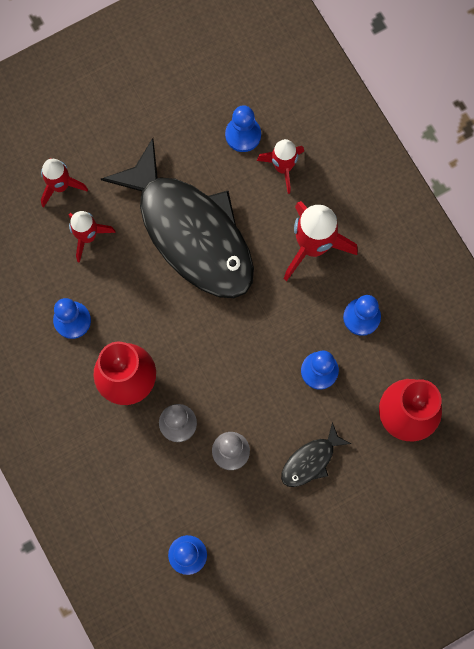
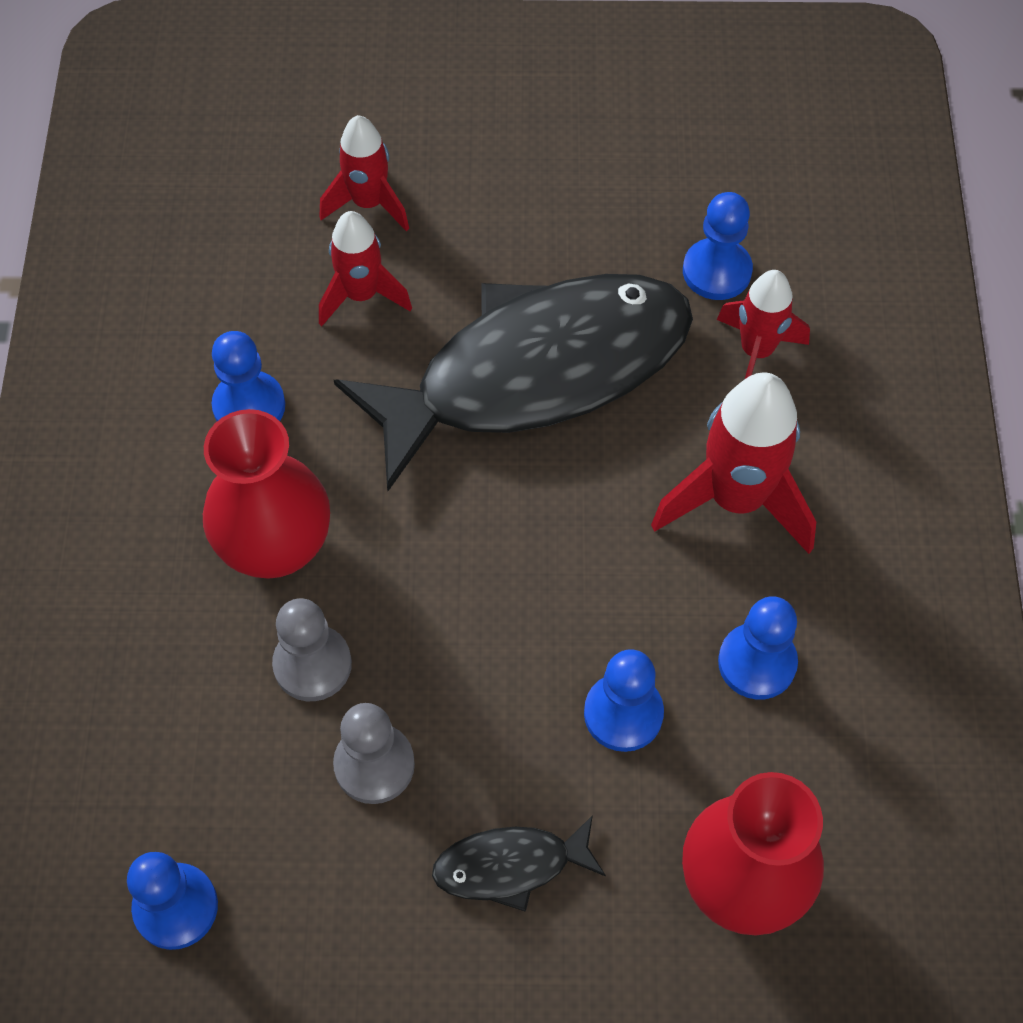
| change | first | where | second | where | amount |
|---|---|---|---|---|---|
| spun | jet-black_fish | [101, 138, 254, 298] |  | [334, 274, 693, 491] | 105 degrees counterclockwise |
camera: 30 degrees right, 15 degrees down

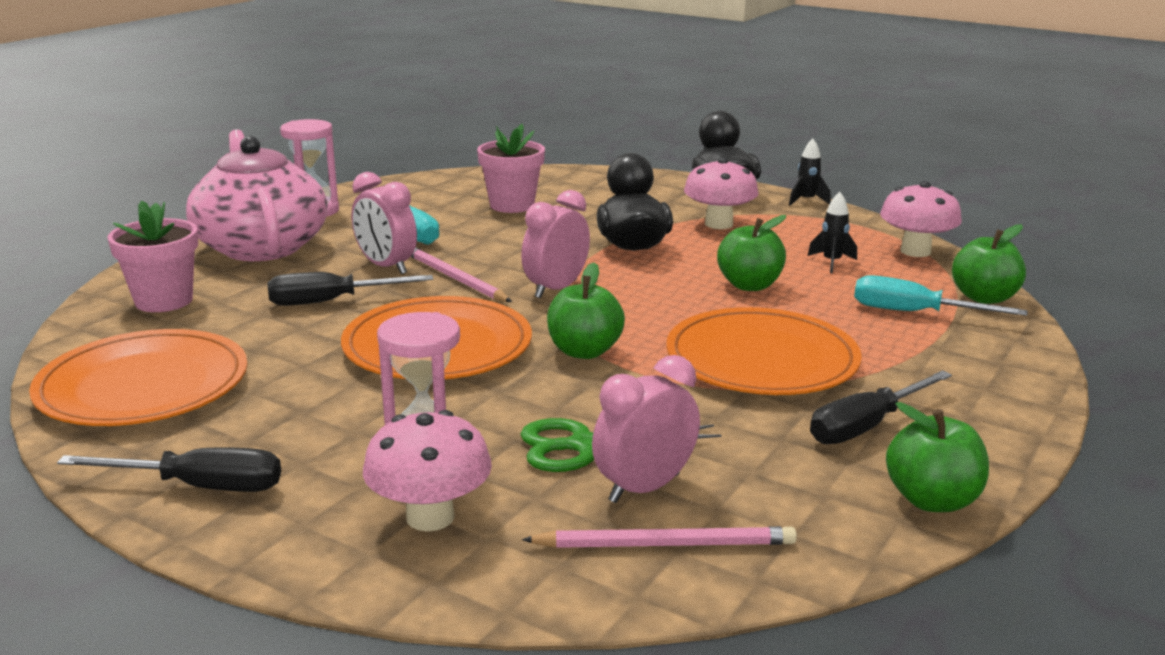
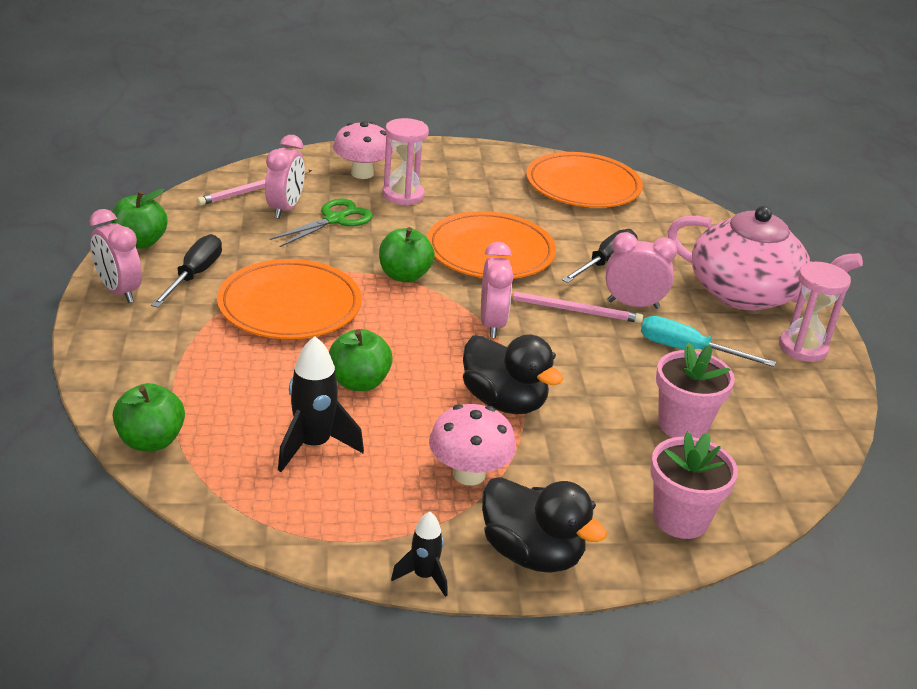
| change | first | where | second | where | amount |
|---|---|---|---|---|---|
| missing | jet-black_hand_screwdriver | [57, 447, 281, 492] |  |  |  |
| relocated | rosy_flower_pot | [107, 200, 198, 312] |  | [650, 432, 738, 539] |  |
| size | jet-black_rocket | [807, 192, 857, 273] |  | [278, 336, 364, 472] | x1.70 |
| missing | teal_hand_screwdriver | [854, 275, 1027, 316] |  |  |  |
| missing | rosy_fungus | [880, 181, 962, 257] |  |  |  |
| appeared |  |  | rosy_alarm_clock | [90, 209, 142, 303] |  |
camera: 140 degrees right, 10 degrees up

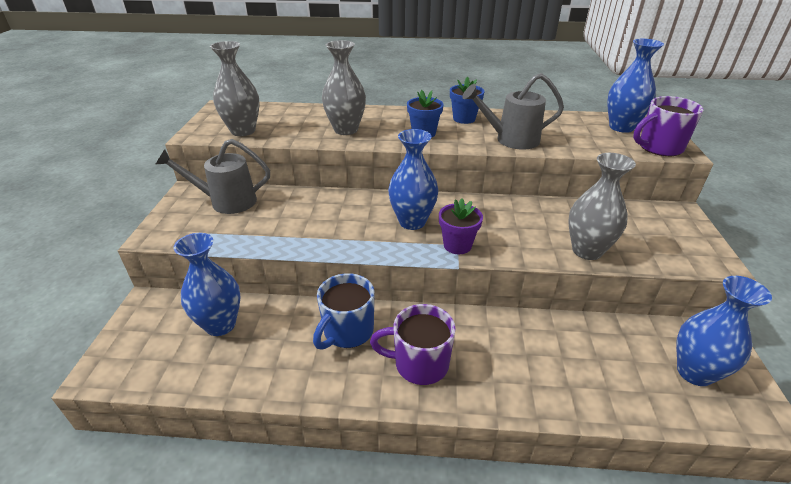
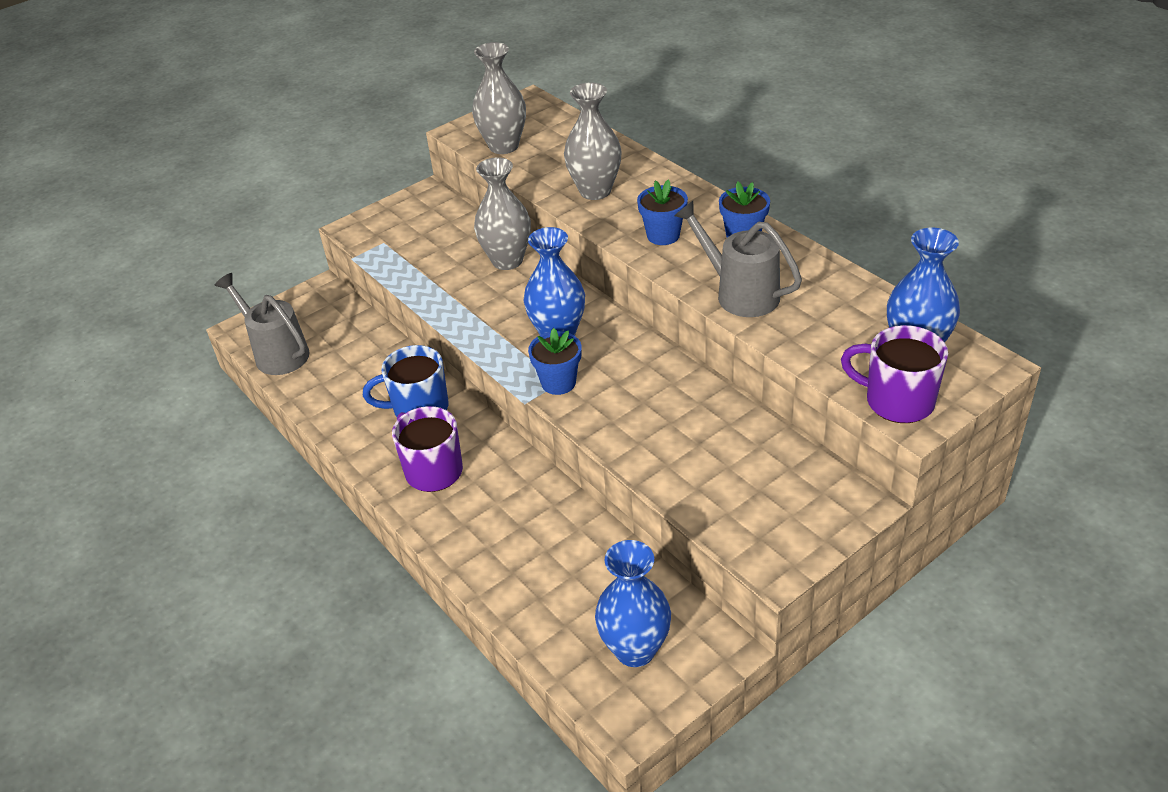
| change | first | where | second | where | amount |
|---|---|---|---|---|---|
| relocated | gray_sprinkling_can | [156, 139, 270, 214] |  | [214, 273, 309, 375] |  |
| missing | cobalt_flower_vase | [173, 233, 241, 336] |  |  |  |
| colour | purple_flower_pot | [439, 198, 483, 254] | cobalt_flower_pot | [528, 328, 582, 395] |  |
| relocated | gray_flower_vase | [568, 153, 636, 260] |  | [474, 157, 531, 270] |  |
camera: 50 degrees right, 5 degrees up

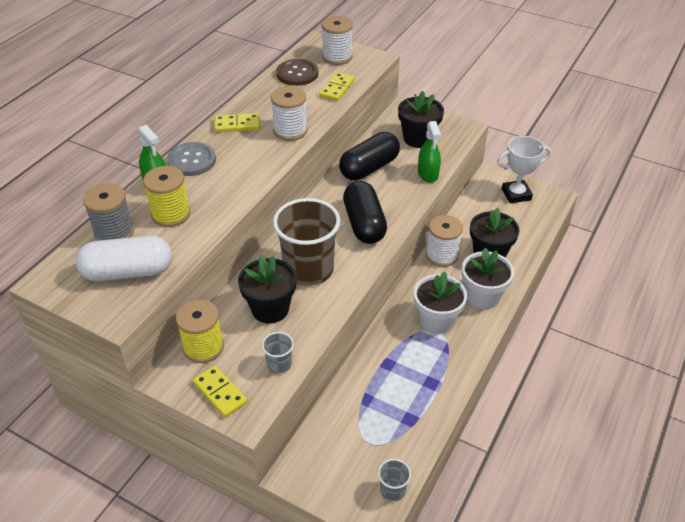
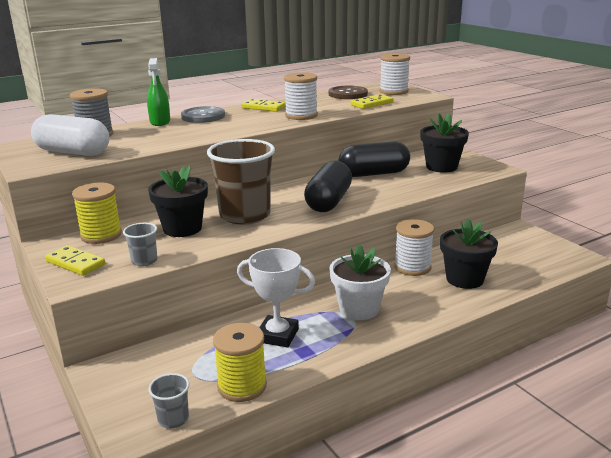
| change | first | where | second | where | amount |
|---|---|---|---|---|---|
| relocated | yellow_reel_of_thread | [143, 166, 190, 227] |  | [213, 323, 267, 402] |  |
| spun | yellow_domino | [193, 365, 248, 418] |  | [45, 245, 105, 276] | 45 degrees counterclockwise |
| missing | leaf-green_spray_bottle | [418, 121, 441, 183] |  |  |  |
| missing | snow-white_flower_pot | [462, 248, 514, 309] |  |  |  |
| relocated | snow-white_trophy | [497, 136, 551, 203] |  | [237, 248, 315, 348] |  |
camera: 30 degrees right, 20 degrees down

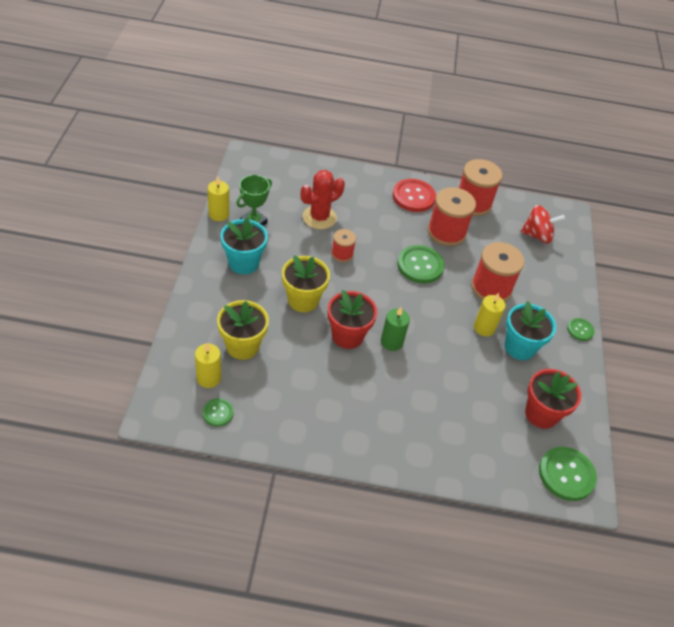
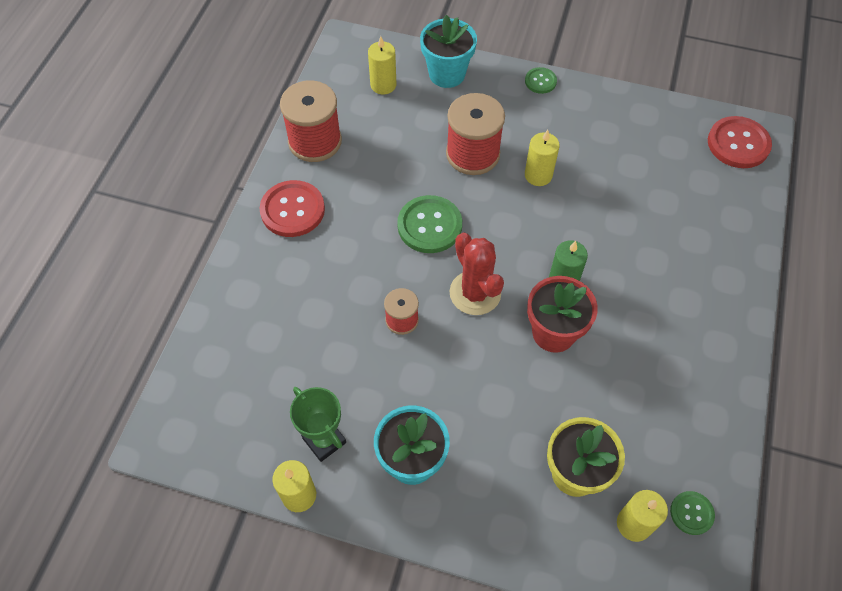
| change | first | where | second | where | amount |
|---|---|---|---|---|---|
| missing | yellow_flower_pot | [282, 255, 330, 312] |  |  |  |
| relocated | crimson_prickly_plant | [301, 170, 345, 229] |  | [450, 233, 504, 315] |  |
| missing | crimson_reel_of_thread | [428, 187, 476, 246] |  |  |  |
| relocated | teal_flower_pot | [505, 301, 556, 360] |  | [420, 15, 477, 88] |  |
| exchanged | crimson_whirligig | [520, 205, 565, 244] | yellow_candle | [368, 36, 397, 95] |  |
| missing | crimson_flower_pot | [525, 369, 582, 429] |  |  |  |
| colour | leaf-green_button | [539, 447, 597, 501] | crimson_button | [708, 116, 772, 168] |  |
camera: 75 degrees left, 10 degrees up

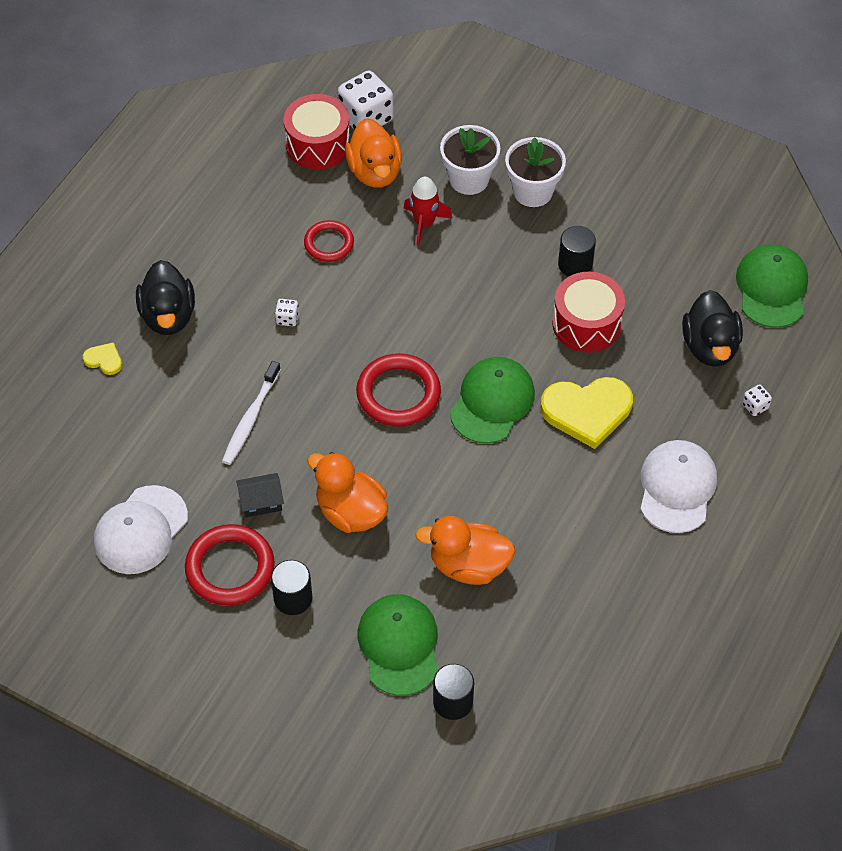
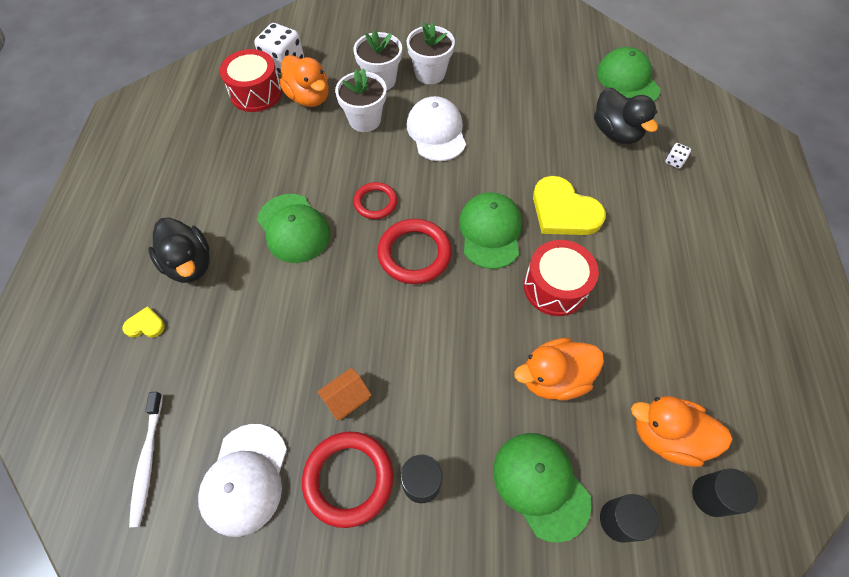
| change | first | where | second | where | amount |
|---|---|---|---|---|---|
| relocated | snow-white_toothbrush | [222, 361, 281, 465] |  | [129, 392, 163, 528] |  |
| colour | jet-black_toy_house | [236, 473, 284, 517] | orange_toy_house | [317, 368, 371, 420] |  |
| exchanged | snow-white_die | [275, 299, 299, 326] | leaf-green_cap | [257, 194, 330, 263] |  |
| relocated | crimson_torus | [304, 220, 354, 262] |  | [353, 182, 397, 219] |  |
| relocated | orange_duck | [307, 452, 388, 533] |  | [631, 396, 732, 467] |  |
| exchanged | crimson_rocket | [403, 177, 452, 246] | snow-white_flower_pot | [335, 68, 386, 132] |  |
| spun | yellow_heart_shape | [540, 377, 633, 449] |  | [533, 176, 606, 235] | 75 degrees clockwise |
| relocated | crimson_drum | [552, 272, 625, 353] |  | [524, 240, 599, 316] |  |
| relocated | jet-black_solid_cylinder | [558, 226, 596, 277] |  | [692, 468, 758, 517] |  |
| relocated | snow-white_cap | [640, 440, 717, 533] |  | [406, 96, 466, 161] |  |
camera: 25 degrees left, 5 degrees up

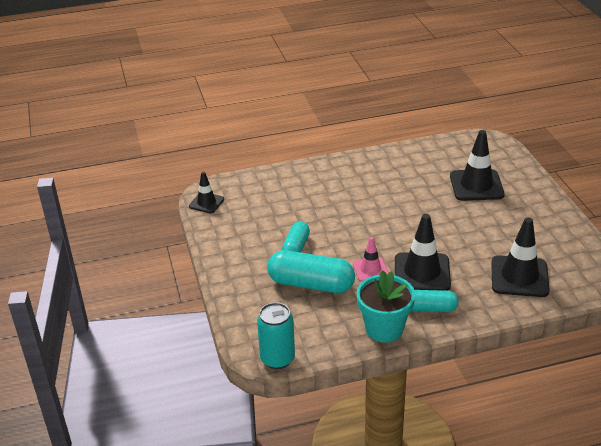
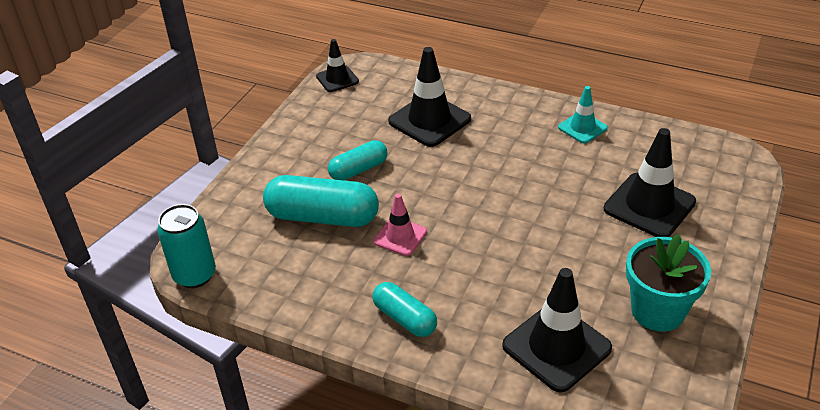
| change | first | where | second | where | amount |
|---|---|---|---|---|---|
| spun | teal_capsule | [267, 250, 355, 293] |  | [263, 175, 379, 227] | 45 degrees counterclockwise |
| relocated | teal_flower_pot | [357, 270, 415, 342] |  | [626, 234, 711, 332] |  |
| relocated | jet-black_safety_cone | [395, 214, 451, 291] |  | [388, 47, 471, 147] |  |
| appeared |  |  | teal_safety_cone | [558, 86, 608, 144] |  |
camera: 40 degrees right, 5 degrees up

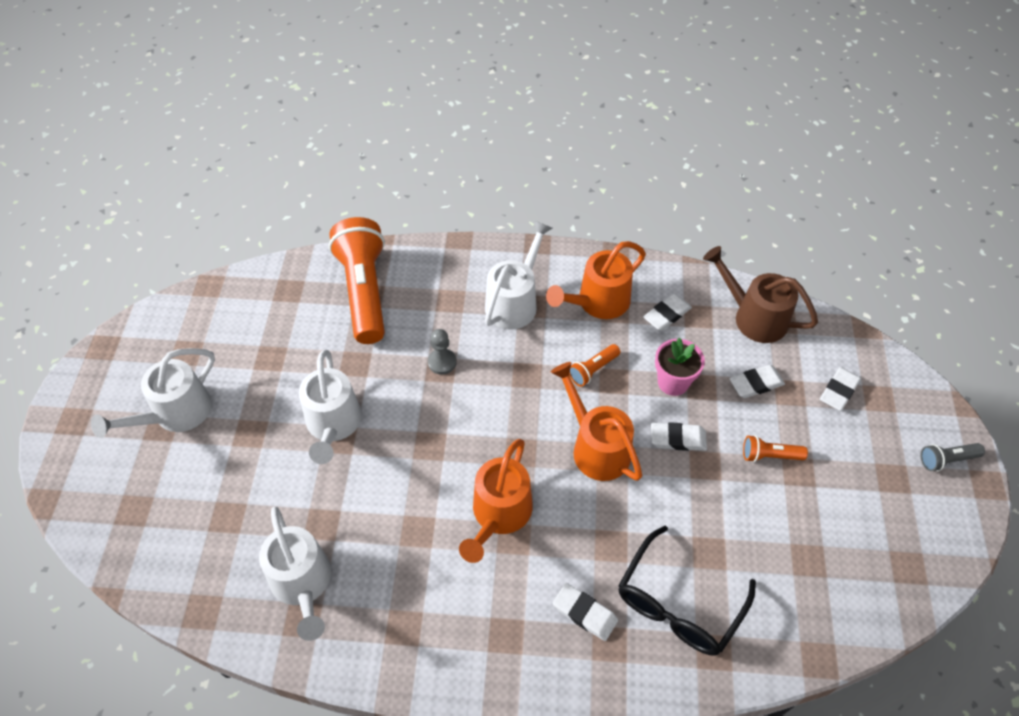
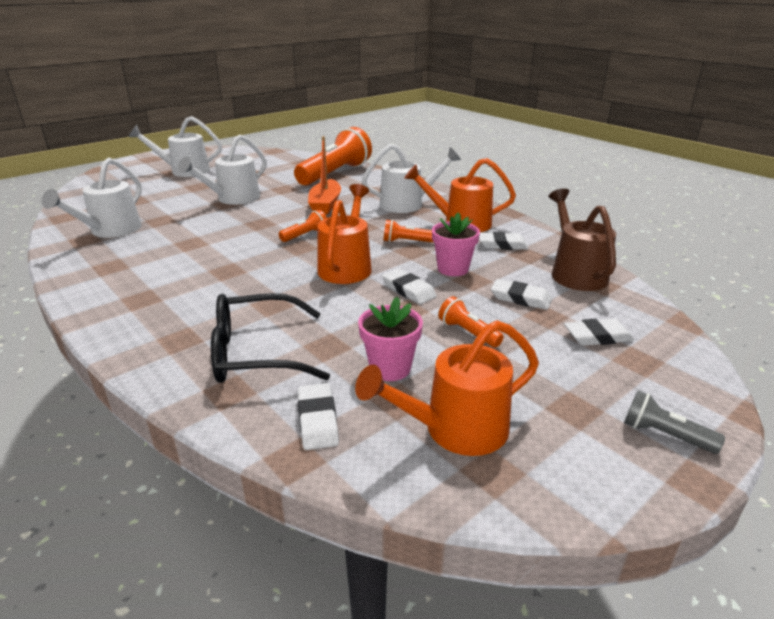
| change | first | where | second | where | amount |
|---|---|---|---|---|---|
| exchanged | gray_chess_pawn | [428, 329, 457, 375] | orange_boat | [308, 136, 341, 215] |  |
| relocated | orange_sprinkling_can | [459, 439, 533, 563] |  | [355, 320, 539, 456] |  |
| relocated | snow-white_pencil_eraser | [553, 583, 618, 641] |  | [298, 383, 339, 450] |  |
| appeared |  |  | orange_torch | [279, 210, 327, 242] |  |
| appeared |  |  | rosy_flower_pot | [358, 297, 423, 381] |  |
camera: 45 degrees right, 25 degrees down

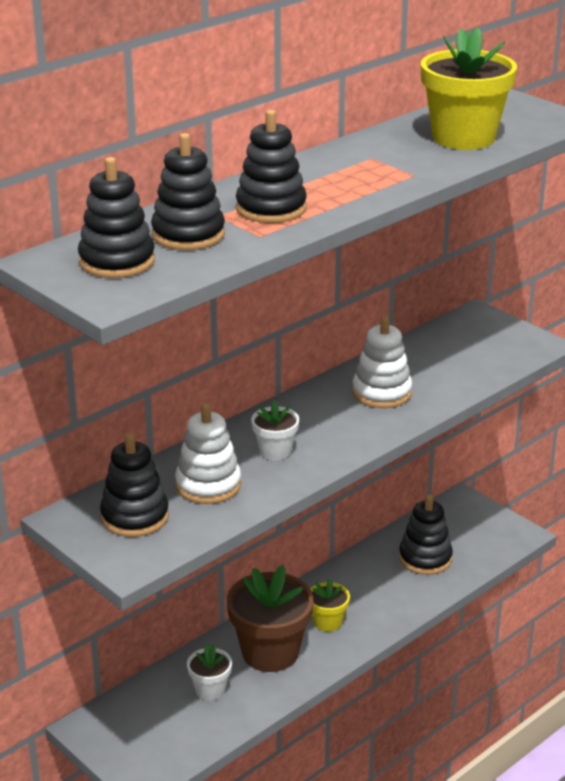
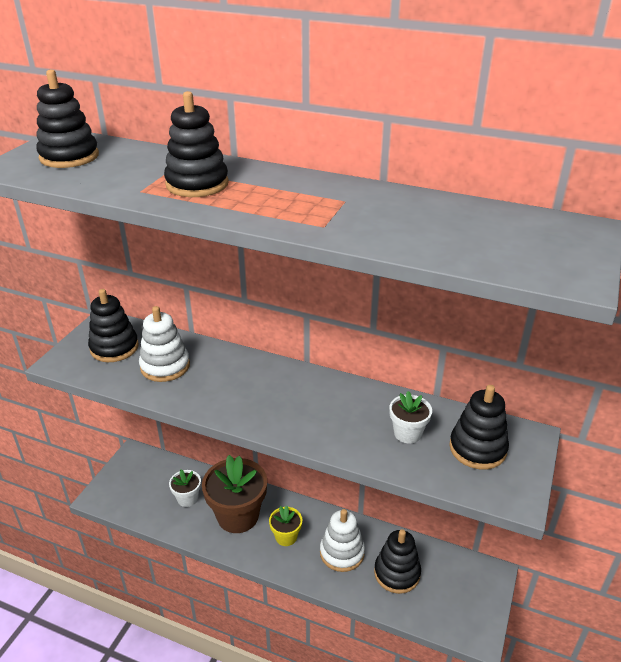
| change | first | where | second | where | amount |
|---|---|---|---|---|---|
| relocated | jet-black_ring_stacker | [151, 133, 225, 250] |  | [449, 385, 509, 470] |  |
| relocated | snow-white_flower_pot | [251, 399, 299, 460] |  | [389, 391, 432, 444] |  |
| relocated | snow-white_ring_stacker | [352, 316, 412, 408] |  | [320, 509, 365, 572] |  |
| missing | yellow_flower_pot | [421, 27, 517, 150] |  |  |  |
camera: 65 degrees right, 5 degrees up

